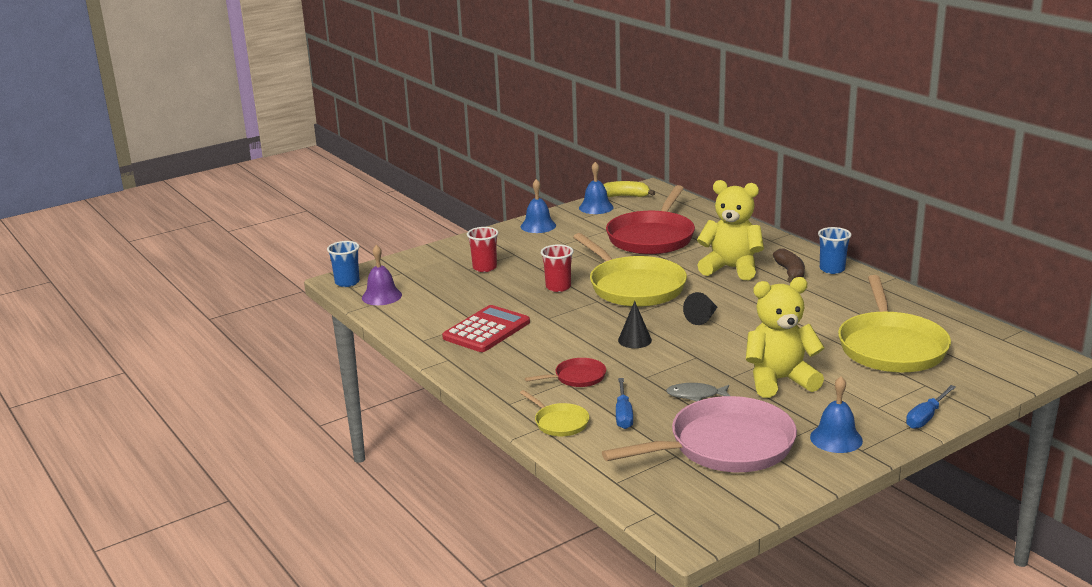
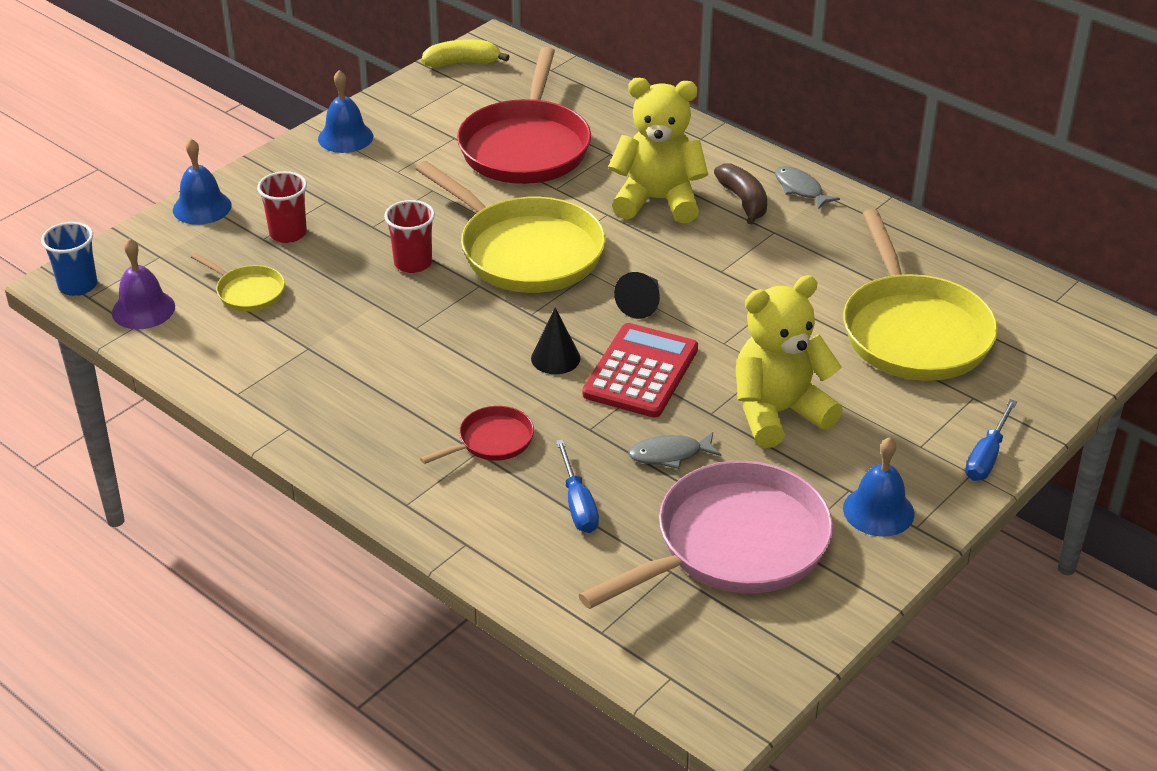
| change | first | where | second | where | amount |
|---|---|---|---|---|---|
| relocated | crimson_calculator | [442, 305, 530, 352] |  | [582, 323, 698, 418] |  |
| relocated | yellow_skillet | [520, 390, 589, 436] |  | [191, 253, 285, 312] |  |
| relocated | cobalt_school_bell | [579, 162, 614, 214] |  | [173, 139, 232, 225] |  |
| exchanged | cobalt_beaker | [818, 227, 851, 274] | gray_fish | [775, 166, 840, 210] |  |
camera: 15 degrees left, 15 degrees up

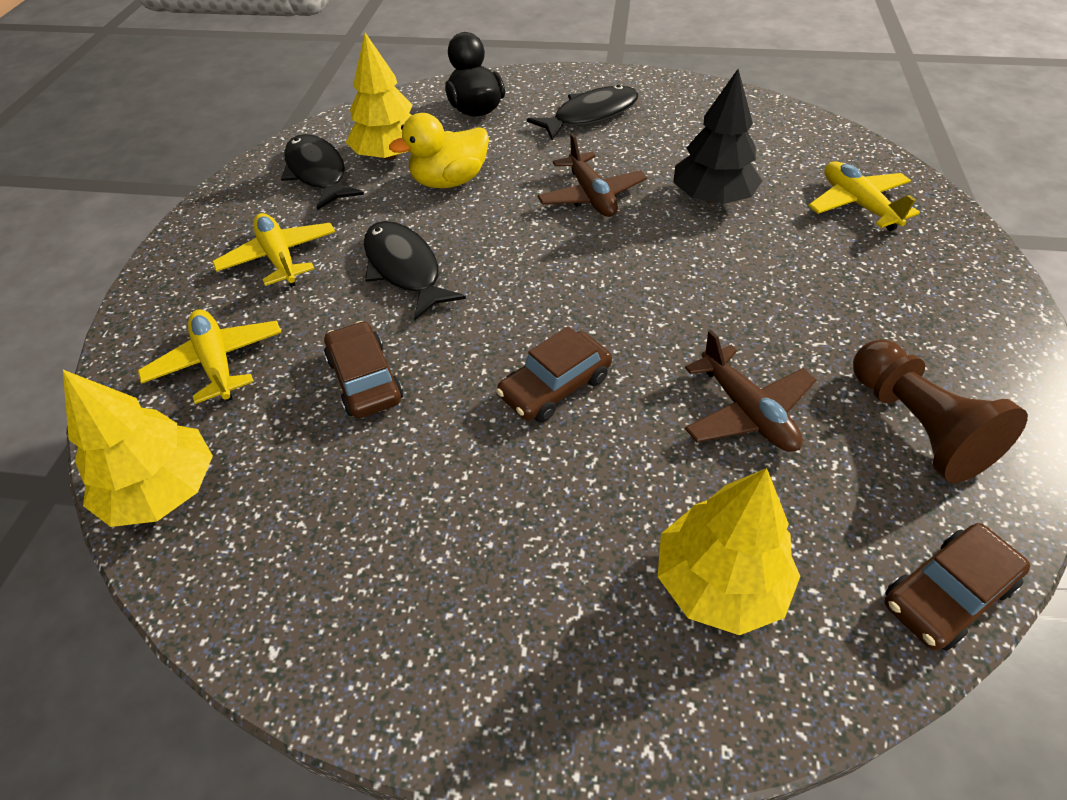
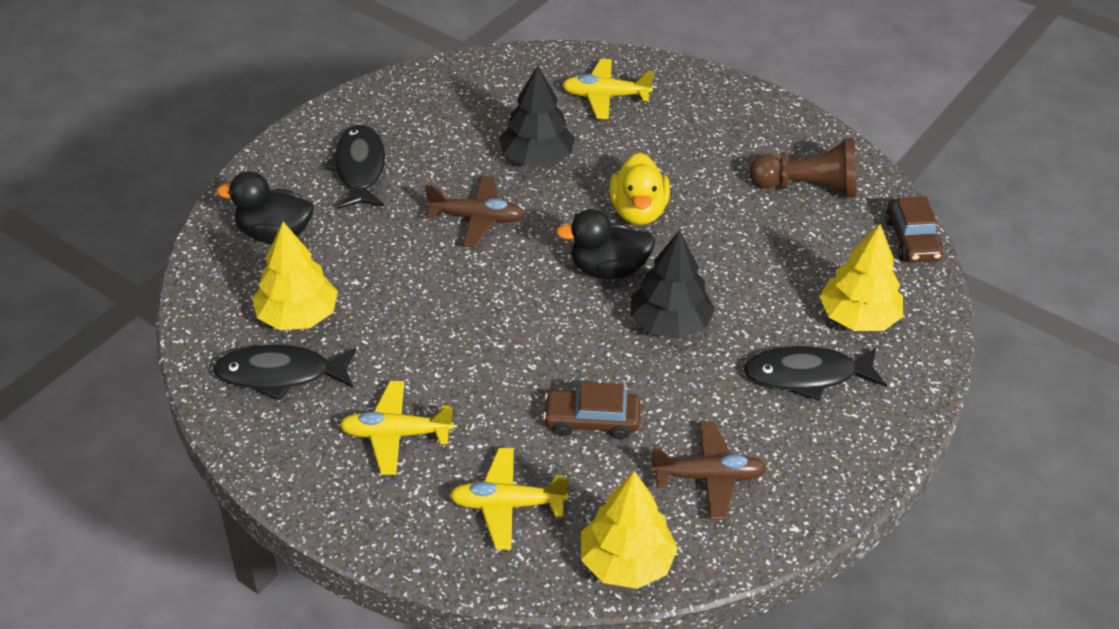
| change | first | where | second | where | amount |
|---|---|---|---|---|---|
| relocated | jet-black_fish | [364, 221, 466, 320] |  | [744, 346, 887, 401] |  |
| relocated | yellow_duck | [389, 113, 489, 188] |  | [609, 153, 670, 225] |  |
| exchanged | brown_car | [496, 326, 612, 422] | jet-black_toy_tree | [631, 230, 715, 339] |  |
| relocated | brown_toy_plane | [685, 330, 816, 452] |  | [650, 422, 766, 520] |  |
| appeared |  |  | jet-black_duck | [556, 209, 656, 279] |  |
camera: 65 degrees left, 5 degrees down

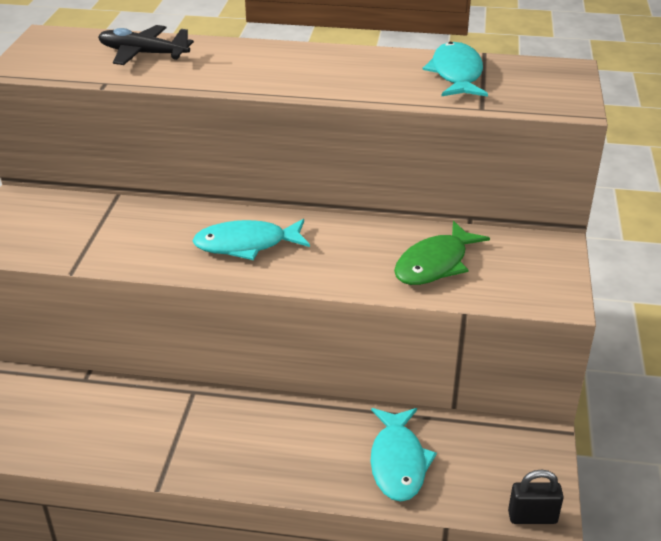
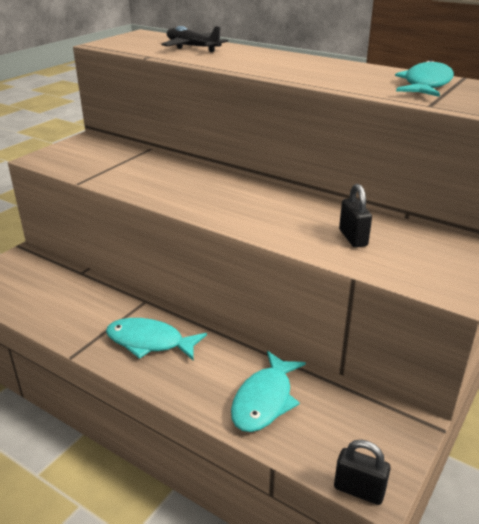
| change | first | where | second | where | amount |
|---|---|---|---|---|---|
| relocated | teal_fish | [193, 219, 310, 260] |  | [106, 318, 207, 360] |  |
| exchanged | leaf-green_fish | [394, 221, 490, 285] | jet-black_lock | [339, 184, 372, 248] |  |
camera: 25 degrees right, 5 degrees down

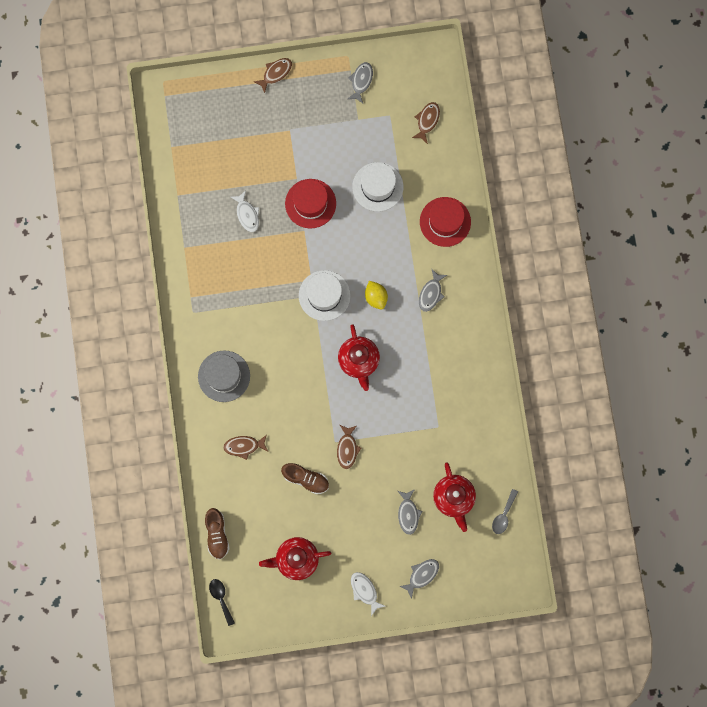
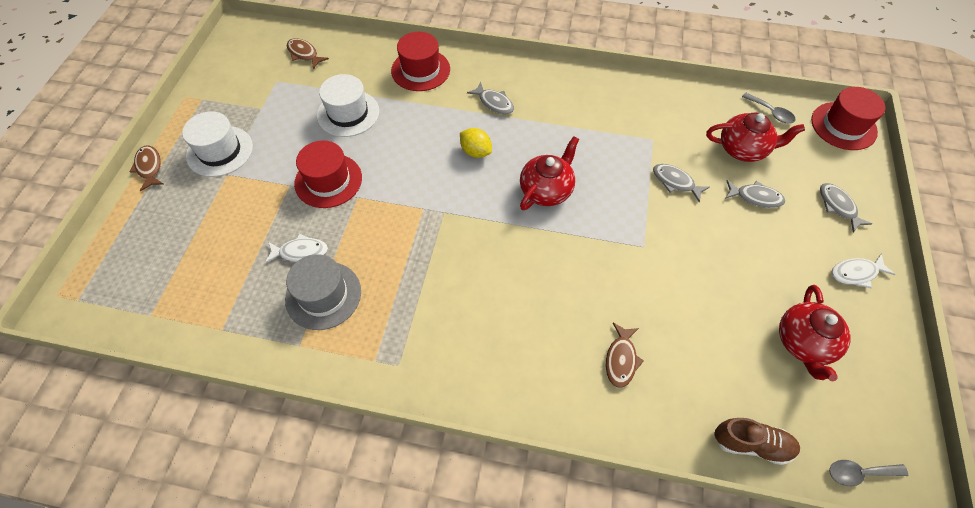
| change | first | where | second | where | amount |
|---|---|---|---|---|---|
| relocated | gray_hat | [198, 350, 250, 402] |  | [285, 254, 361, 330] |  |
| colour | jet-black_spoon | [209, 579, 235, 626] | gray_spoon | [829, 460, 908, 486] |  |
| missing | brown_shoe | [281, 463, 329, 494] |  |  |  |
| relocated | snow-white_hat | [299, 270, 350, 321] |  | [182, 111, 253, 177] |  |
| missing | brown_fish | [337, 425, 361, 469] |  |  |  |
| spun | crimson_china_teapot | [338, 324, 380, 391] |  | [520, 136, 579, 210] | 60 degrees counterclockwise |
| relocated | gray_fish | [348, 62, 373, 103] |  | [653, 164, 710, 202] |  |
| spun | yellow_citrus_fruit | [365, 281, 388, 310] |  | [460, 128, 492, 158] | 45 degrees clockwise |
| appeared |  |  | crimson_hat | [811, 87, 886, 150] |  |
camera: 70 degrees left, 20 degrees down

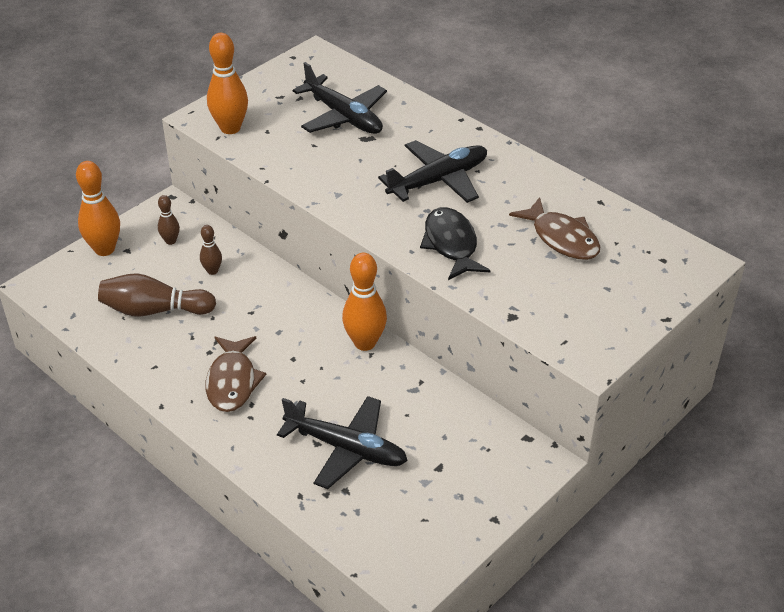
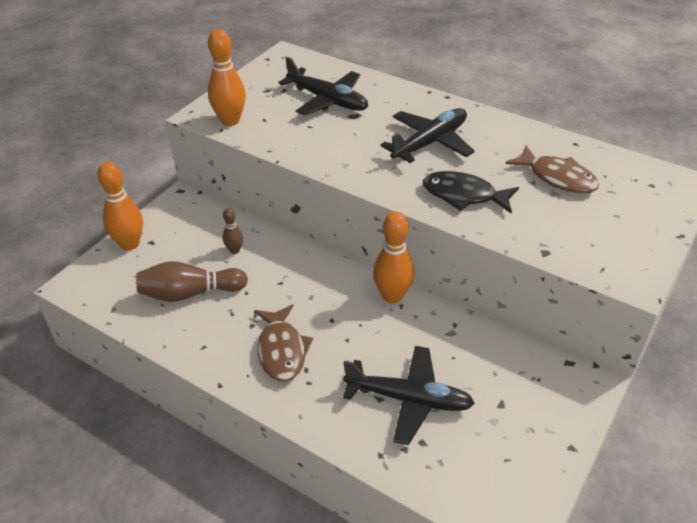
| change | first | where | second | where | amount |
|---|---|---|---|---|---|
| missing | brown_bowling_pin | [158, 195, 180, 245] |  |  |  |
| spun | jet-black_fish | [420, 207, 491, 280] |  | [423, 171, 519, 214] | 45 degrees counterclockwise |
camera: 10 degrees left, 0 degrees up

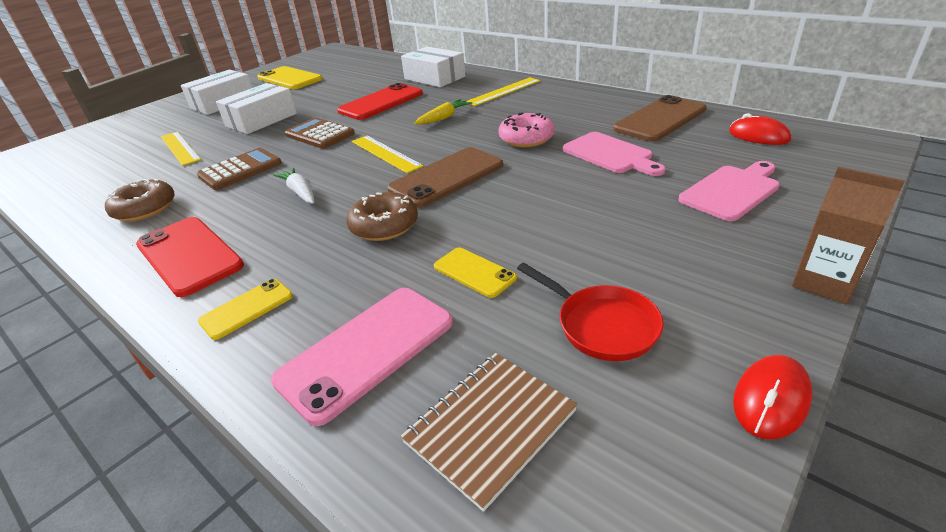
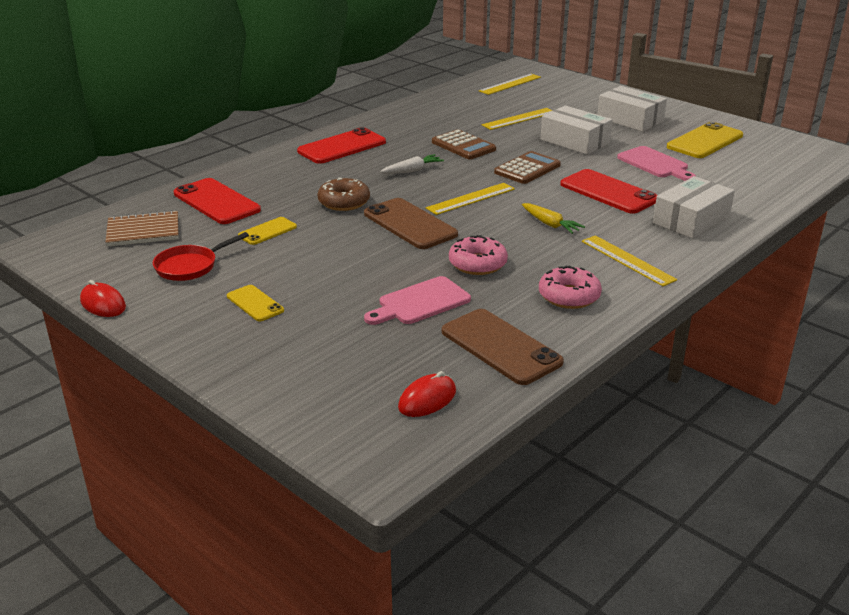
| change | first | where | second | where | amount |
|---|---|---|---|---|---|
| missing | brown_donut | [105, 179, 175, 221] |  |  |  |
| relocated | yellow_mobile_phone | [198, 279, 293, 340] |  | [227, 285, 284, 321] |  |
| colour | rosy_mobile_phone | [271, 288, 453, 426] | crimson_mobile_phone | [174, 178, 261, 224] |  |
| spun | brown_notebook | [401, 353, 578, 512] |  | [105, 210, 179, 247] | 60 degrees counterclockwise |
| relocated | rosy_cutting_board | [678, 161, 780, 221] |  | [617, 146, 696, 181] |  |
| missing | brown_carton | [792, 167, 905, 305] |  |  |  |
| appeared |  |  | yellow_straightedge | [479, 74, 541, 95] |  |
| appeared |  |  | rosy_donut | [539, 265, 602, 309] |  |
camera: 90 degrees right, 5 degrees down

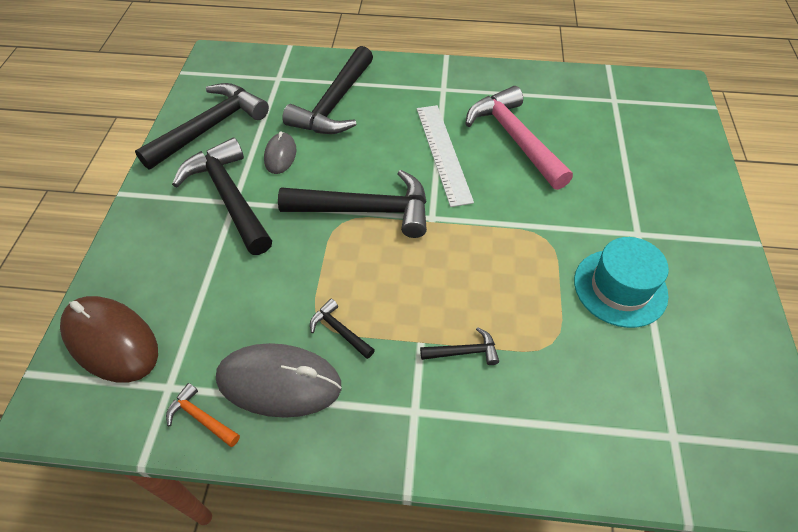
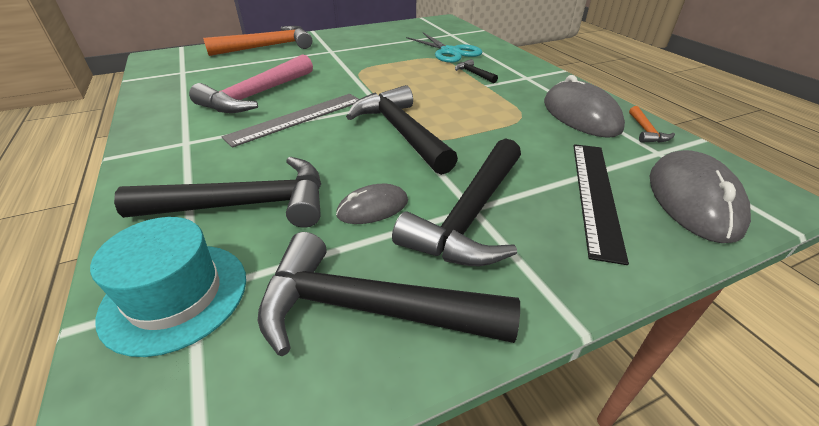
| change | first | where | second | where | amount |
|---|---|---|---|---|---|
| colour | brown_PC_mouse | [60, 296, 158, 383] | gray_PC_mouse | [650, 150, 751, 243] |  |
| missing | jet-black_hammer | [310, 299, 375, 359] |  |  |  |
| colour | snow-white_straightedge | [417, 105, 474, 207] | gray_straightedge | [222, 94, 359, 148] |  |
| relocated | teal_hat | [574, 237, 669, 328] |  | [90, 217, 246, 357] |  |
| appeared |  |  | orange_hammer | [203, 26, 312, 56] |  |
| appeared |  |  | teal_pair_of_scissors | [406, 33, 483, 63] |  |
| appeared |  |  | jet-black_straightedge | [573, 144, 629, 265] |  |
camera: 120 degrees left, 15 degrees down

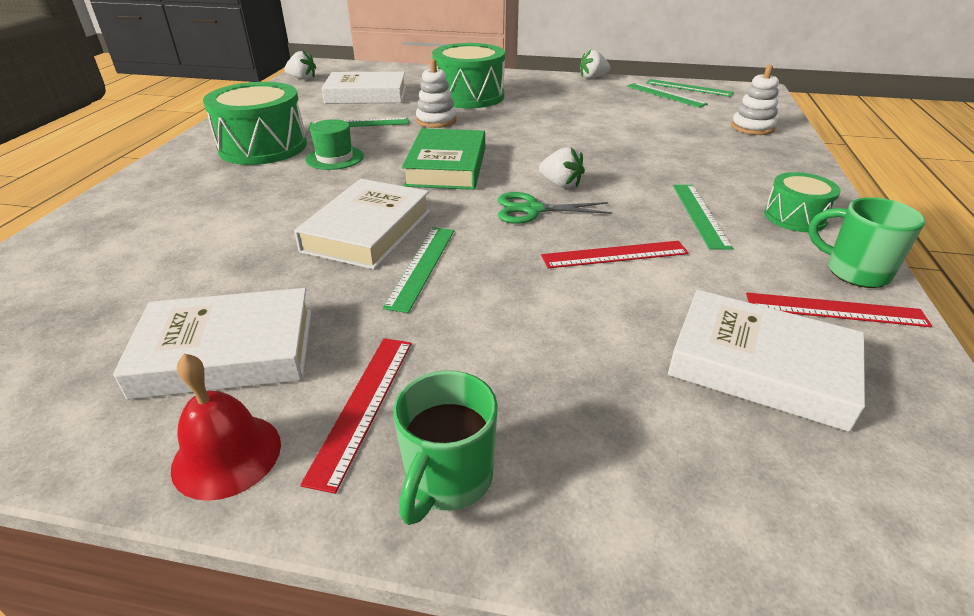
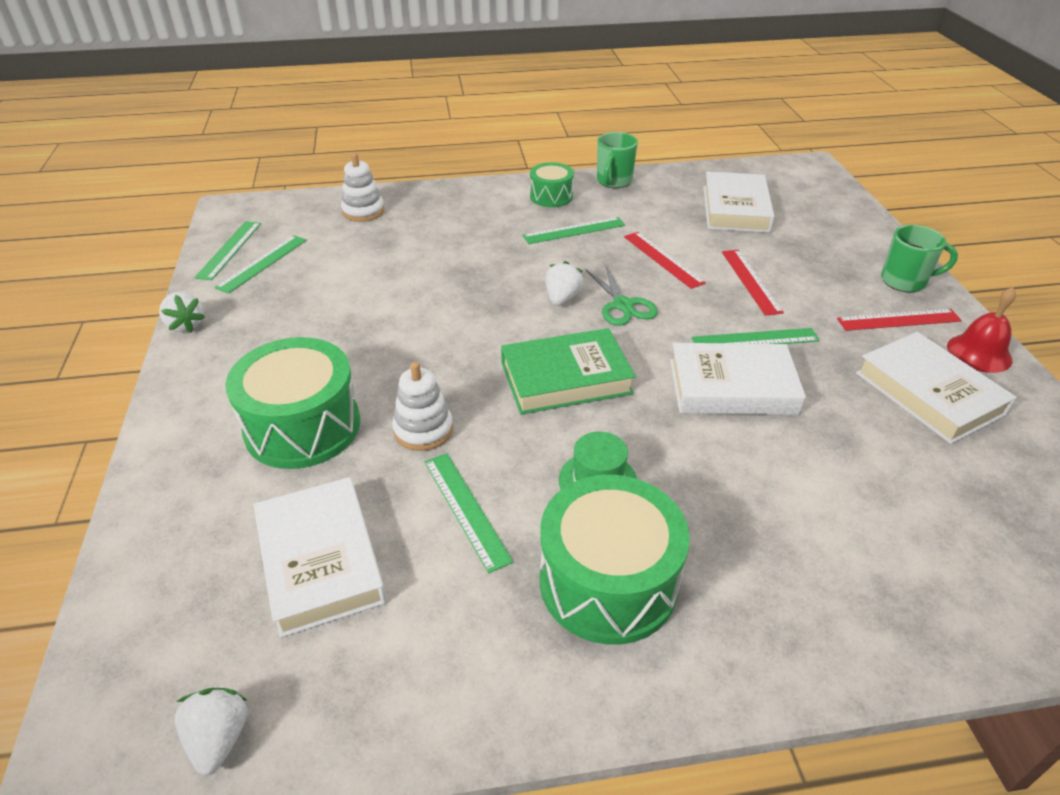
| change | first | where | second | where | amount |
|---|---|---|---|---|---|
| relocated | crimson_straightedge | [746, 293, 932, 327] |  | [722, 250, 784, 316] |  |
camera: 110 degrees left, 5 degrees up

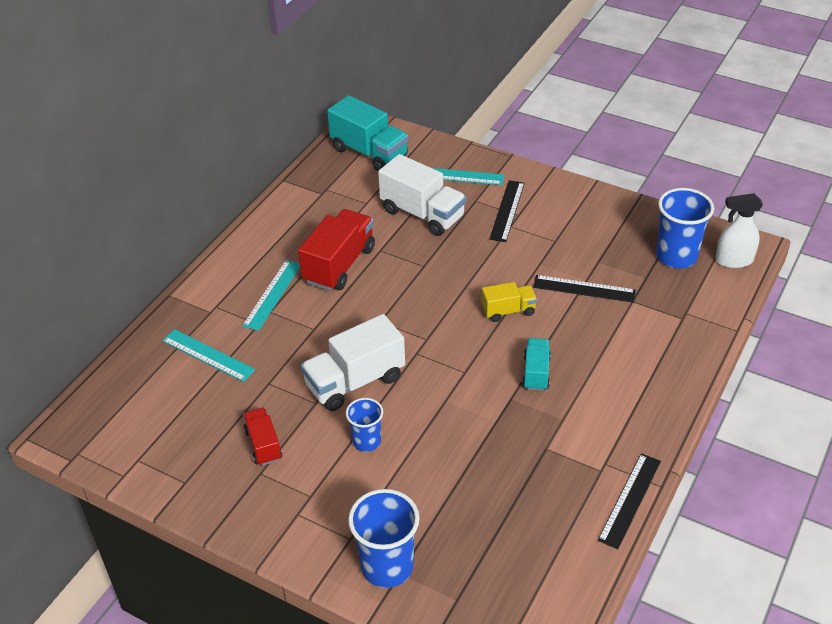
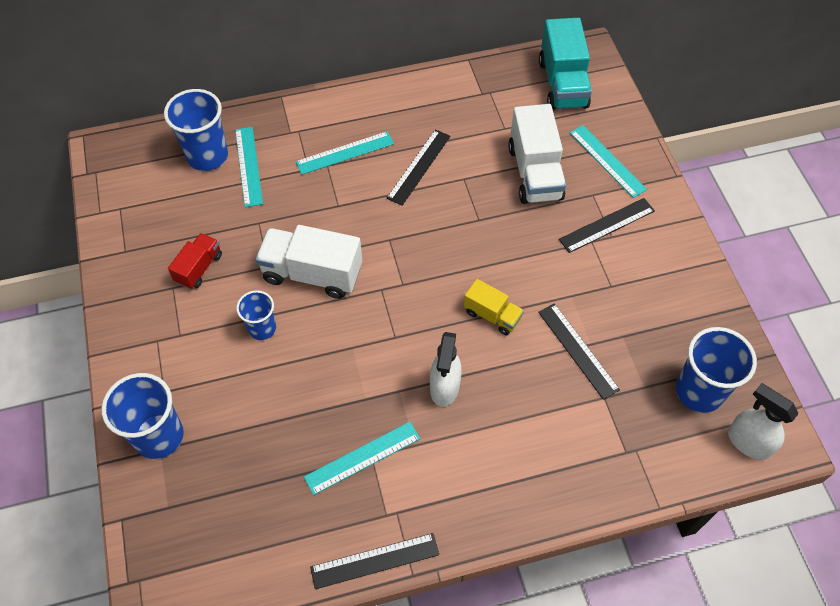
| change | first | where | second | where | amount |
|---|---|---|---|---|---|
| exchanged | crimson_lorry | [298, 209, 375, 291] | jet-black_straightedge | [387, 129, 450, 206] |  |
| exchanged | teal_lorry | [522, 338, 551, 391] | snow-white_spray_bottle | [430, 332, 462, 407] |  |
| appeared |  |  | cobalt_beaker | [164, 89, 228, 171] |  |
| appeared |  |  | teal_straightedge | [304, 422, 420, 495] |  |
camera: 45 degrees right, 15 degrees up

